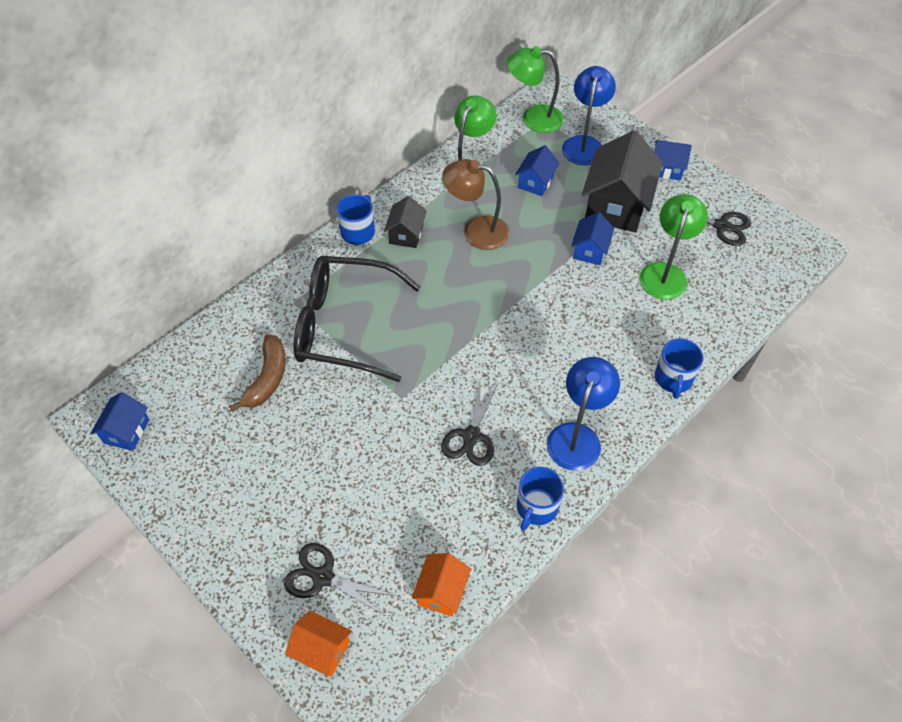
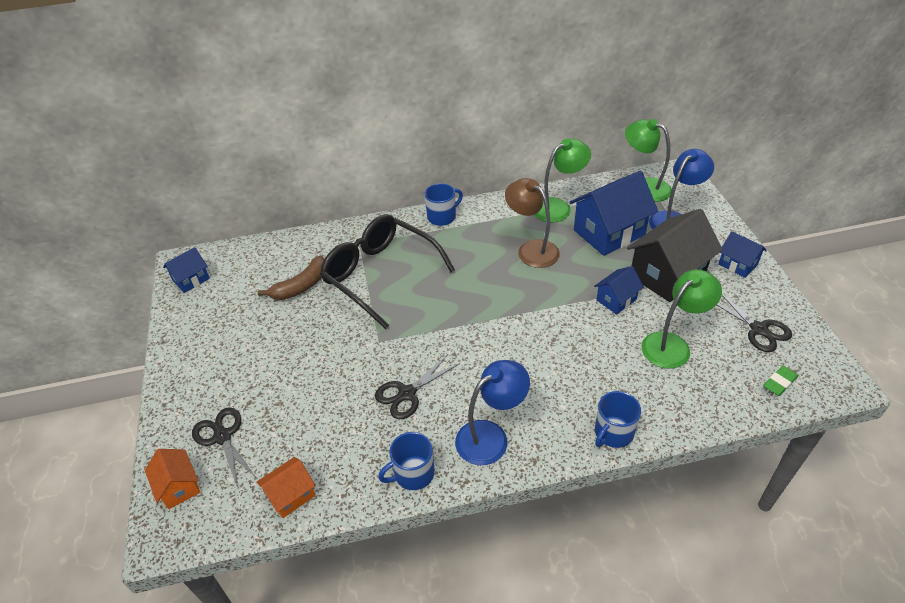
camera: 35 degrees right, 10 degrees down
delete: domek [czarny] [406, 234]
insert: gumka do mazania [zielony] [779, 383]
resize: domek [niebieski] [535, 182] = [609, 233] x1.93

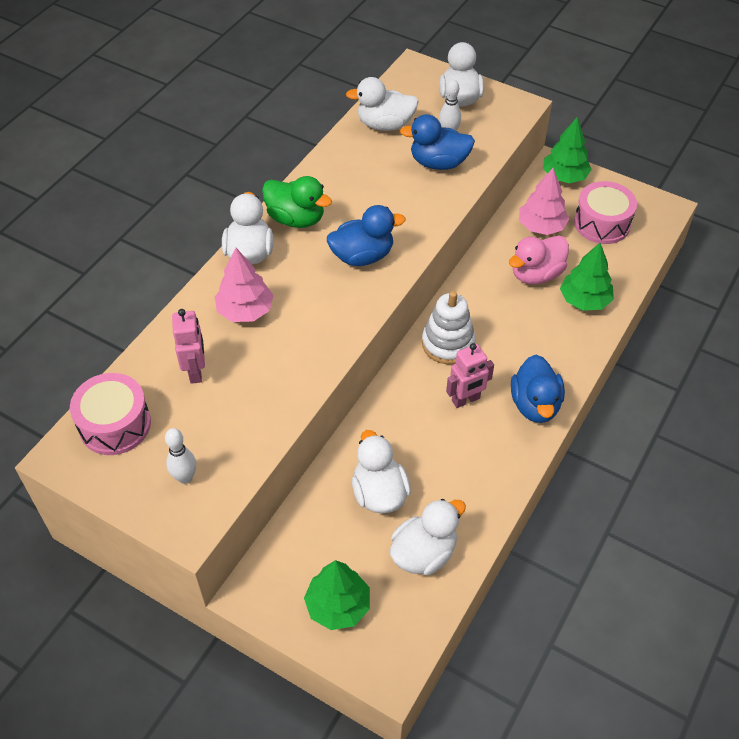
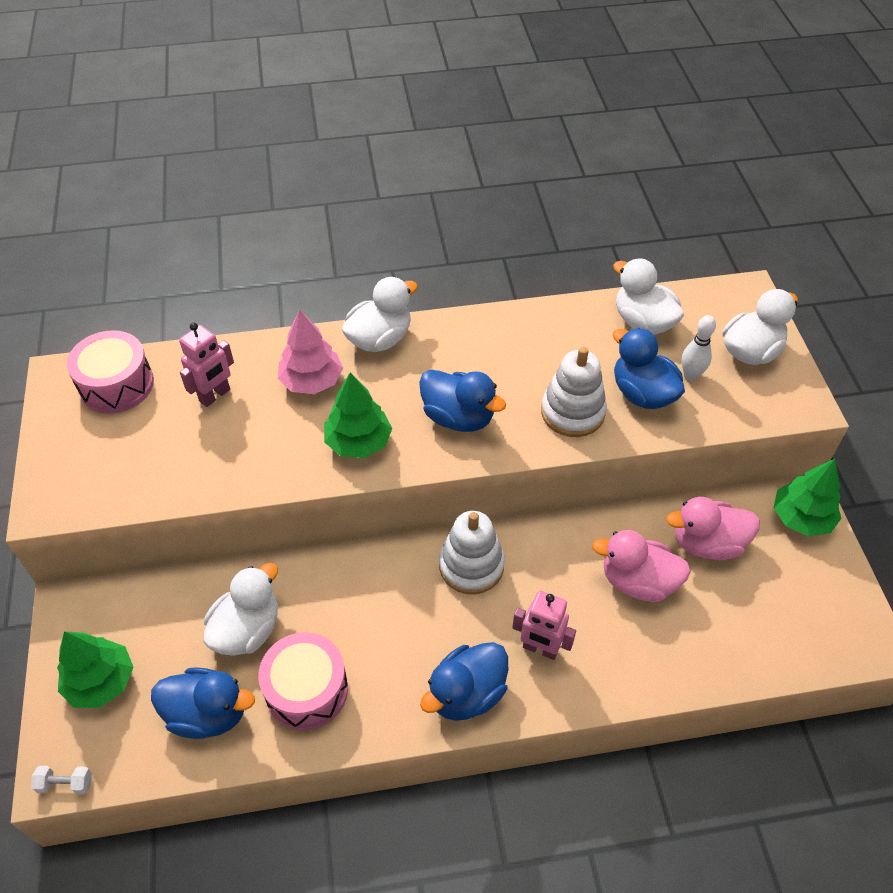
camera: 50 degrees right, 0 degrees up
delete: kręgiel [biały] [185, 477]; kaczka [zielony] [296, 219]
insert: hantel [biały] [66, 784]; zabawka nakładanka [biały] [572, 412]
move: robot [różowy] [466, 400] to [540, 649]; drzewko [zielony] [584, 300] to [358, 442]; bęben [różowy] [602, 223] to [306, 690]
replace: drzewko [różowy] [541, 226] to kaczka [różowy] [707, 543]
recolor: kaczka [biały] [424, 553] to kaczka [niebieski] [208, 714]

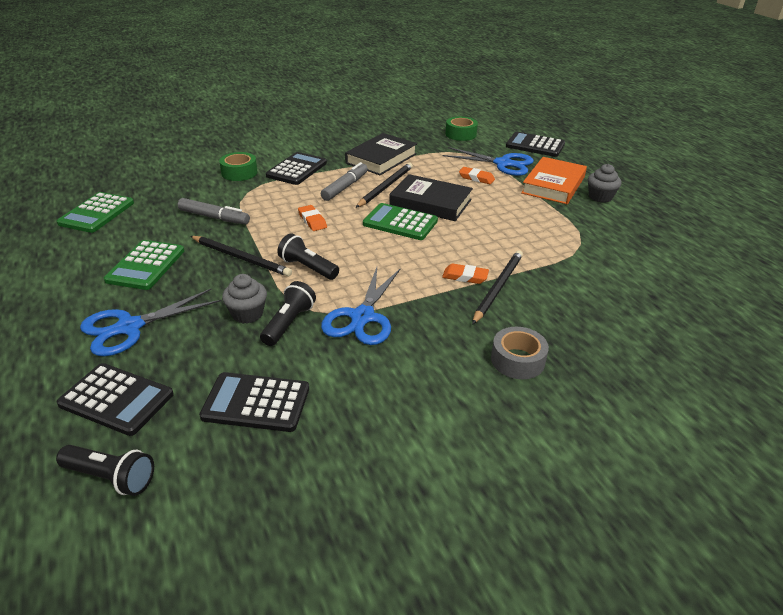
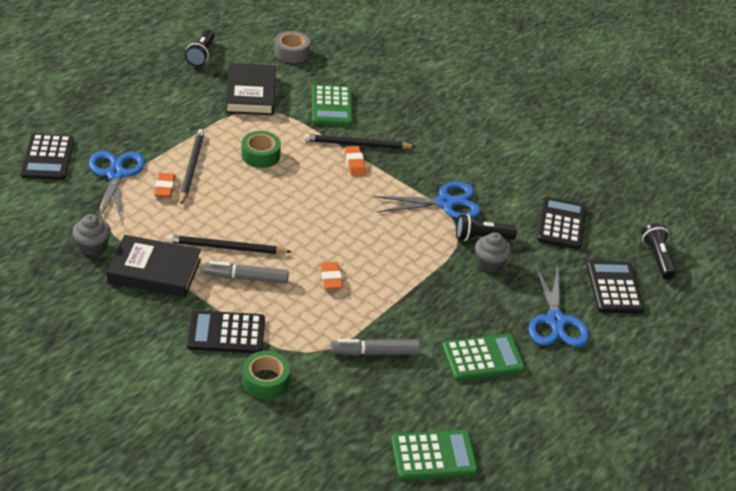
camera: 120 degrees left, 5 degrees up
delete: książka [pomarańczowy] [553, 185]
move: ołówek [czarny] [241, 258] to [191, 167]; latarka [czarny] [308, 268] to [201, 55]; kalkulator [zielony] [400, 222] to [331, 106]; książka [czarny] [430, 203] to [250, 94]; taśma klejąca [zielony] [460, 134] to [260, 155]; taśma klejąca [szary] [517, 360] to [291, 52]; muffinka [szary] [600, 197] to [93, 246]
rotate: nożyczki [niebieski] [130, 327] = [555, 321] 60 degrees clockwise; flamaster [szary] [214, 217] = [374, 352] 90 degrees counterclockwise; kalkulator [czarny] [256, 402] = [561, 224] 150 degrees counterclockwise; gumka do mazania [pomarańczowy] [312, 220] = [331, 278] 45 degrees counterclockwise

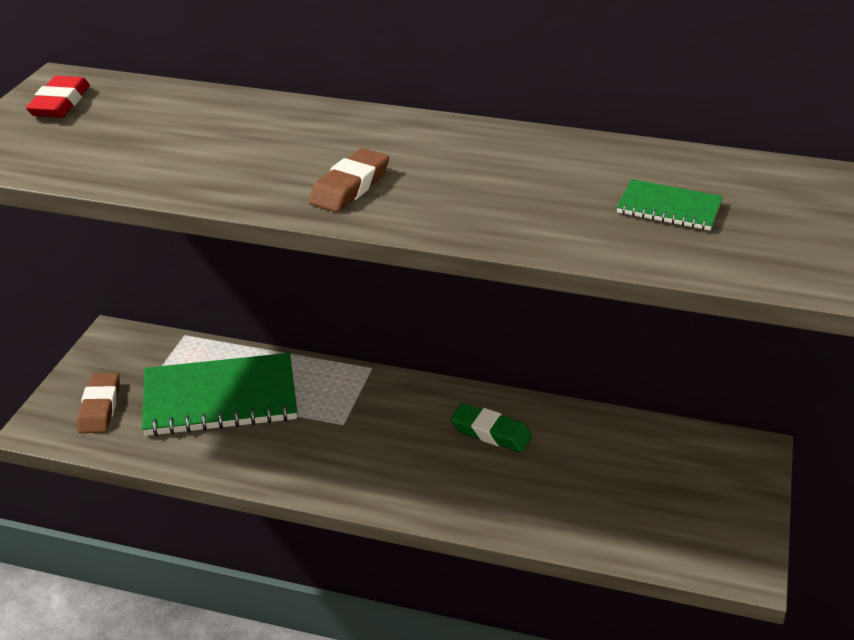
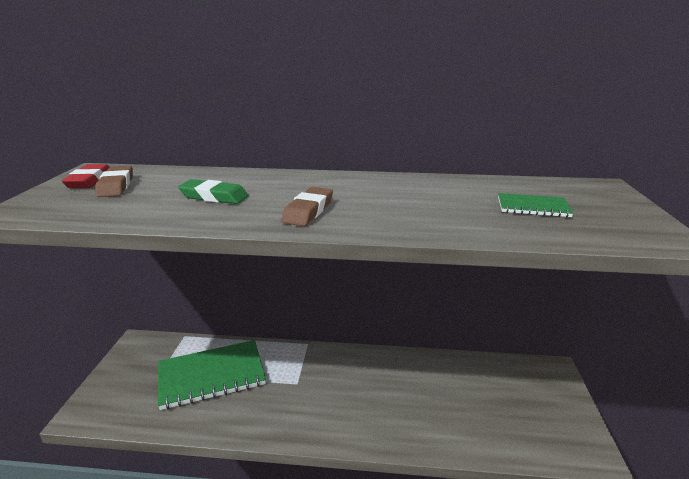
camera: 10 degrees left, 10 degrees down
move: gumka do mazania [brązowy] [100, 407] to [116, 186]; gumka do mazania [zielony] [490, 433] to [214, 197]

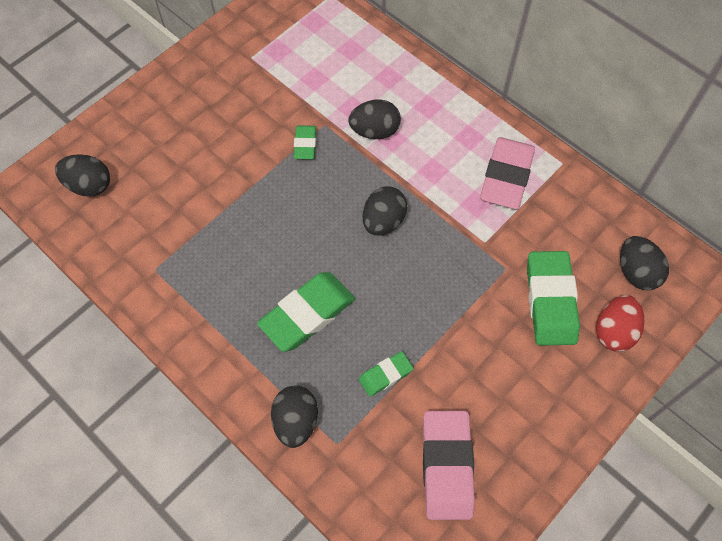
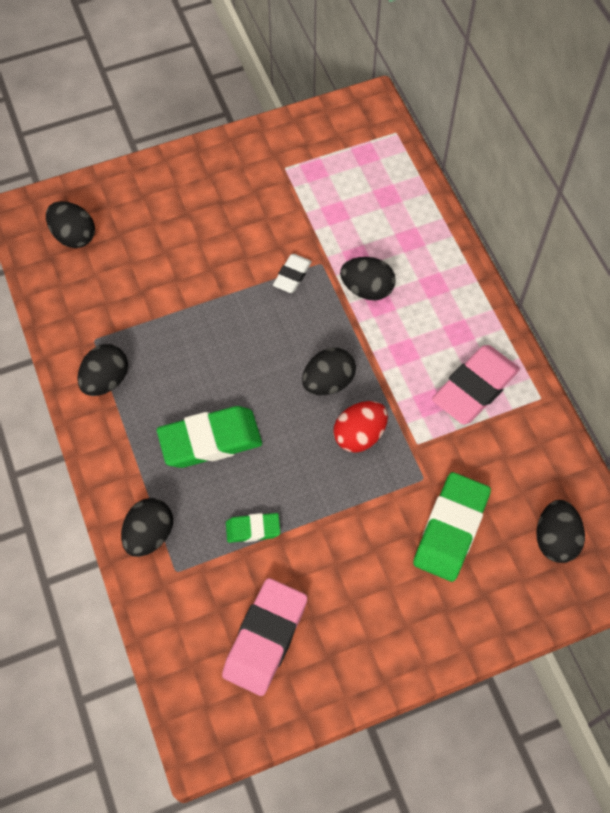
camera: 25 degrees right, 0 degrees up
insert: jajko [czarny] [106, 380]
move: jajko [czerwony] [614, 331] to [359, 435]
recolor: gumka do mazania [zielony] [305, 144] to gumka do mazania [biały] [292, 275]

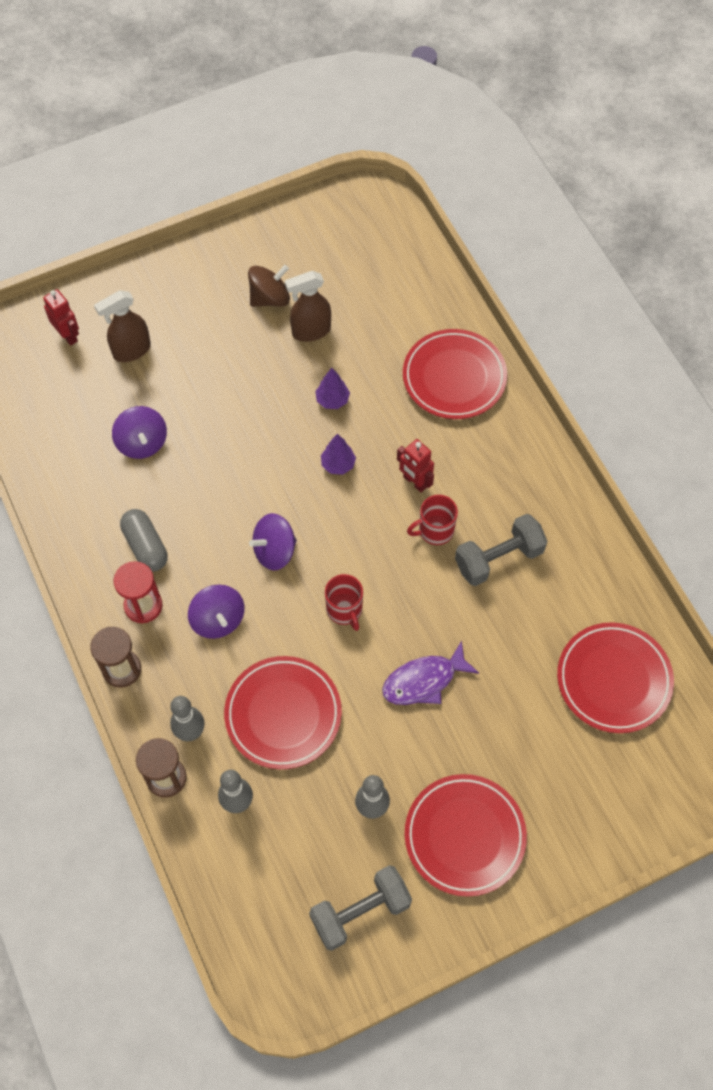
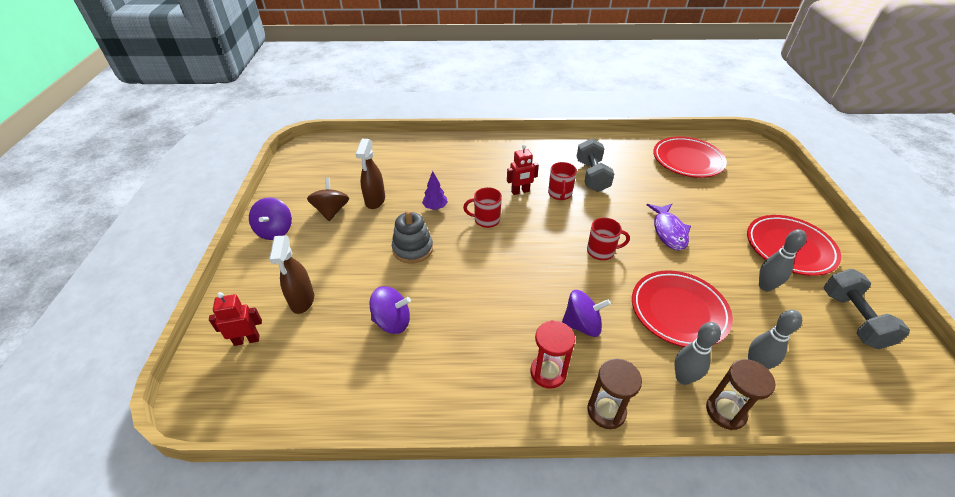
camera: 65 degrees left, 20 degrees down
delete: kapsułka [szary] [146, 546]; talerz [czerwony] [454, 378]
insert: zabawka nakładanka [szary] [413, 249]
move: bączek [fioletowy] [274, 551] to [275, 231]
replace: drzewko [fioletowy] [338, 464] to kubek [czerwony] [486, 220]

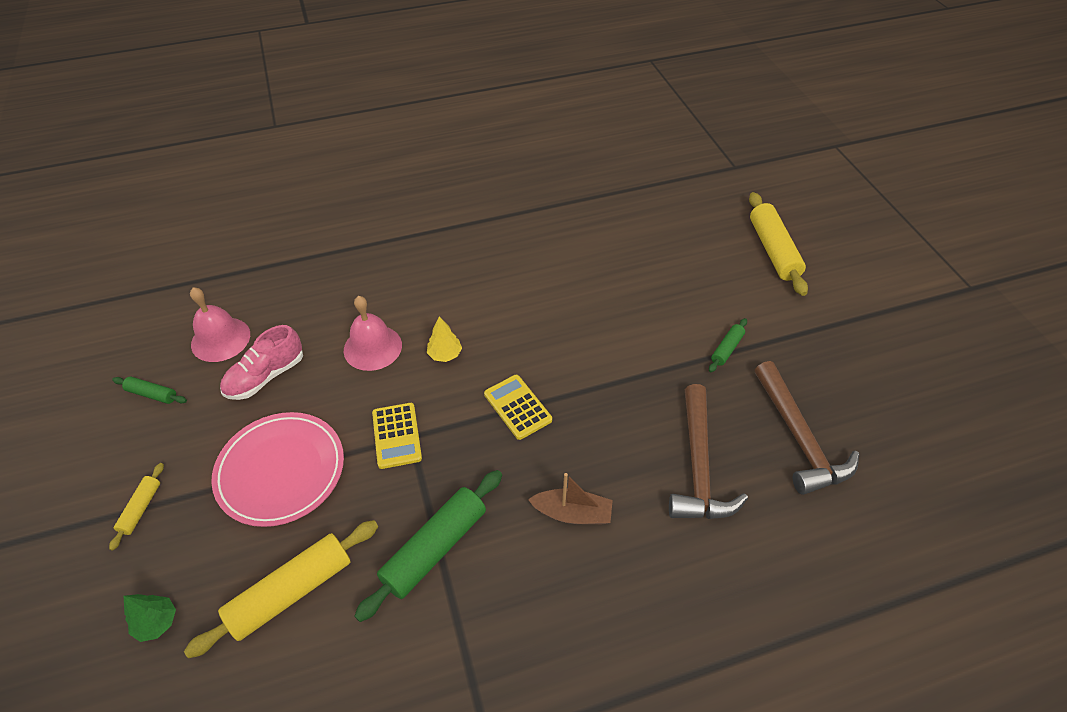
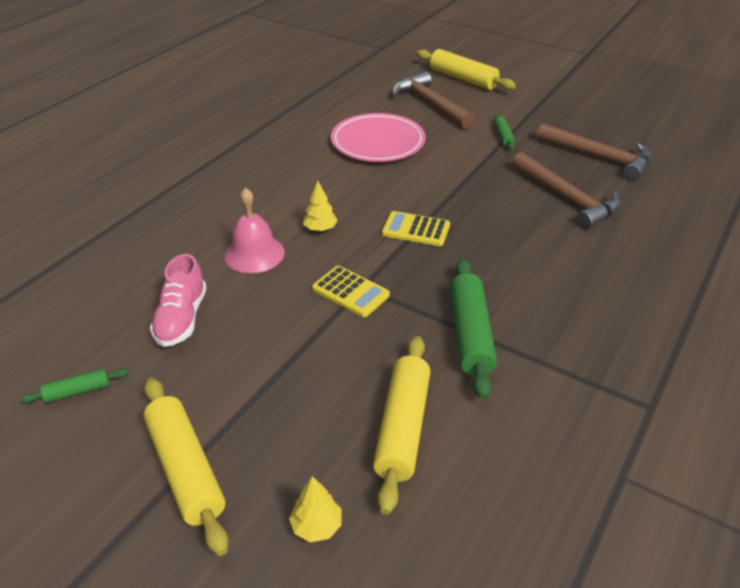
camera: 40 degrees left, 10 degrees down
delete: dzwonek [różowy] [220, 339]; łódka [brązowy] [572, 513]
insert: młotek [brązowy] [430, 104]
move: talerz [różowy] [281, 471] to [378, 142]
recolor: drzewko [zielony] [157, 622] to drzewko [żółty] [317, 526]
resize: wałek do ciasta [żółty] [141, 508] = [186, 469] x2.00

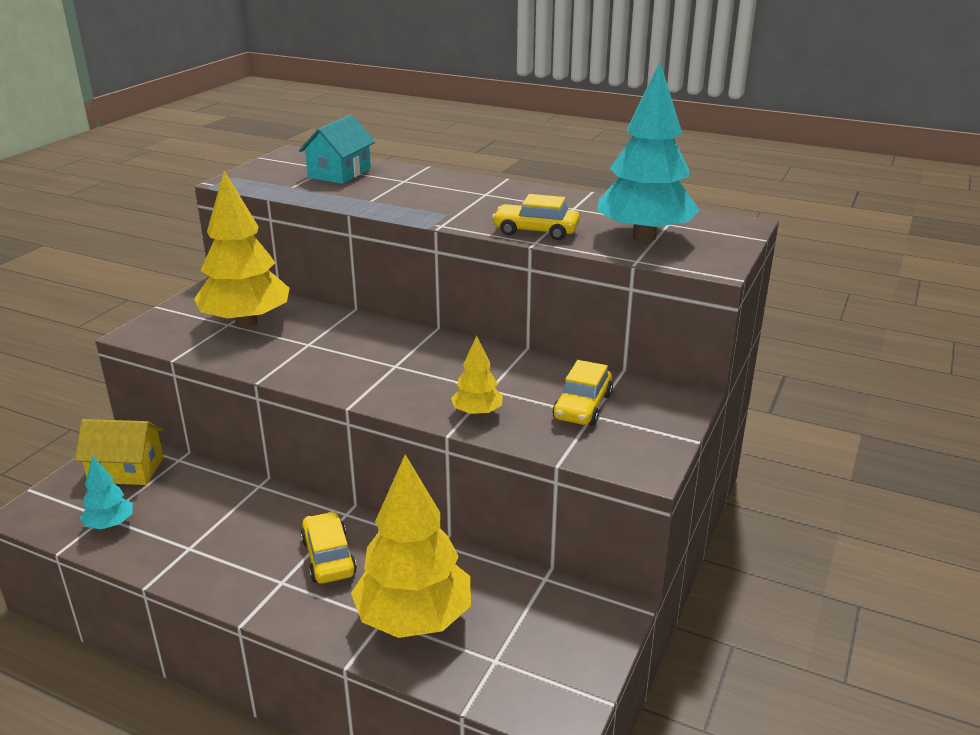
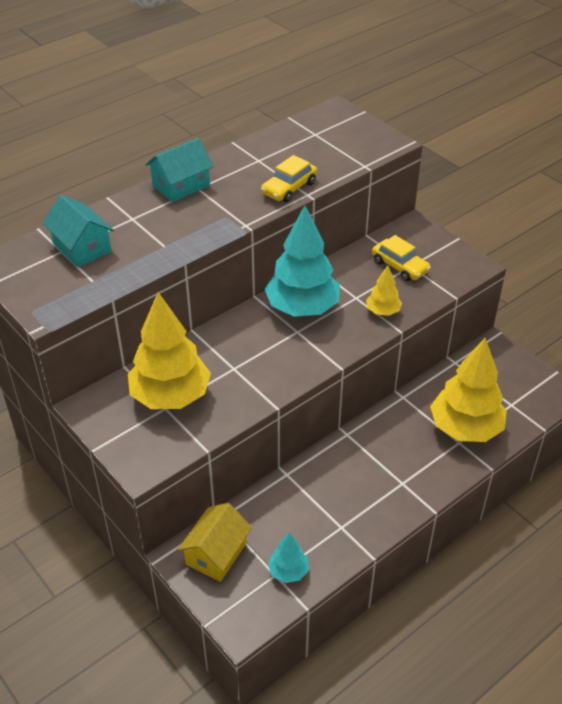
camera: 65 degrees left, 15 degrees up
delete: samochód [żółty] [328, 557]
insert: domek [turkusowy] [181, 185]
move: drzewko [turkusowy] [644, 237] to [302, 308]

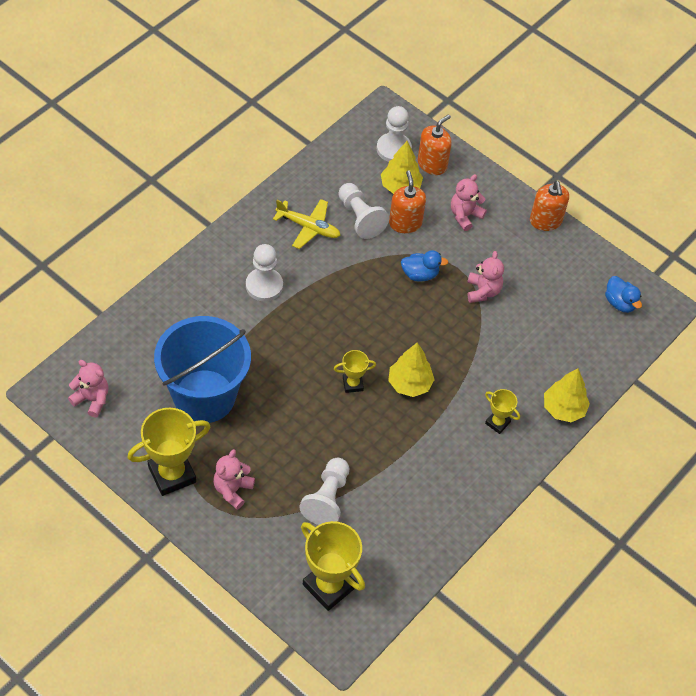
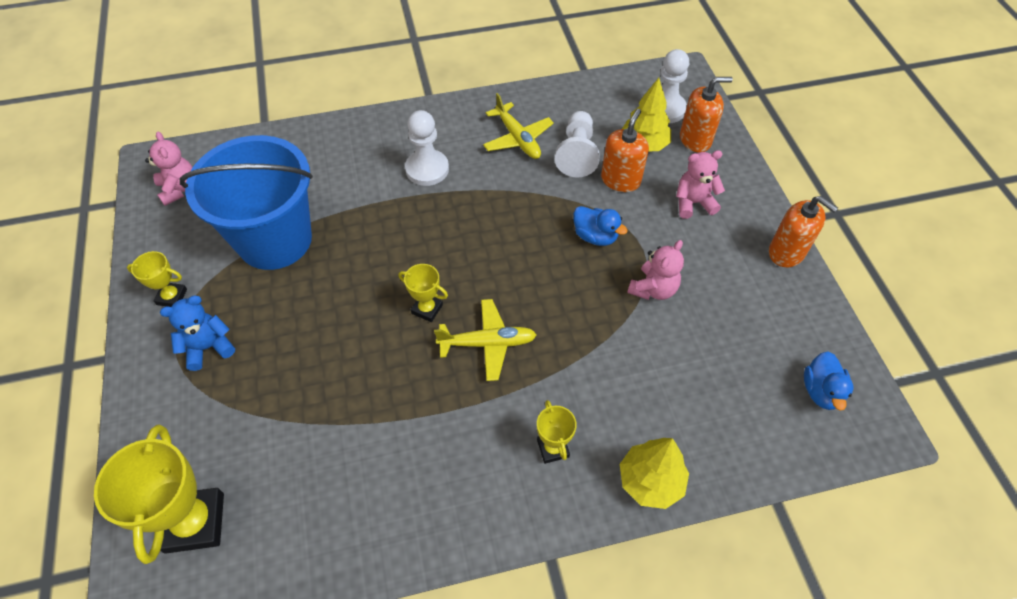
camera: 40 degrees right, 0 degrees up
delete: pionek [biały] [327, 498]
replace: drzewko [żółty] [409, 384] to samolot [żółty] [488, 343]
recolor: miś [różowy] [232, 490] to miś [niebieski] [208, 347]
rotate: dozownik mydła [pomarańczowy] [545, 221] = [786, 252] 75 degrees counterclockwise
resize: puchar [żółty] [172, 474] = [172, 297] x0.52

